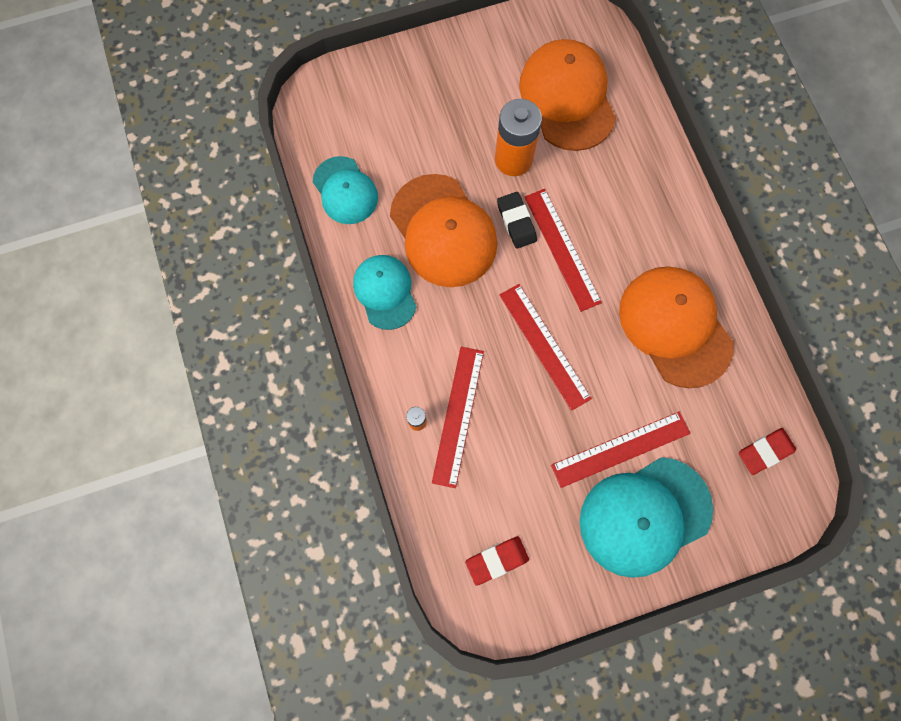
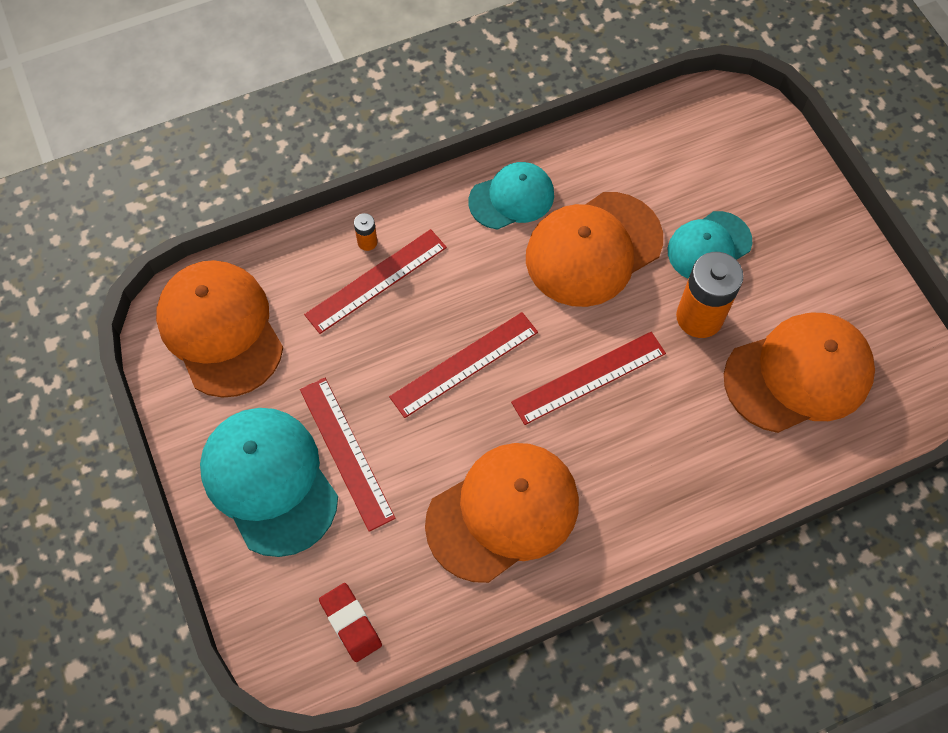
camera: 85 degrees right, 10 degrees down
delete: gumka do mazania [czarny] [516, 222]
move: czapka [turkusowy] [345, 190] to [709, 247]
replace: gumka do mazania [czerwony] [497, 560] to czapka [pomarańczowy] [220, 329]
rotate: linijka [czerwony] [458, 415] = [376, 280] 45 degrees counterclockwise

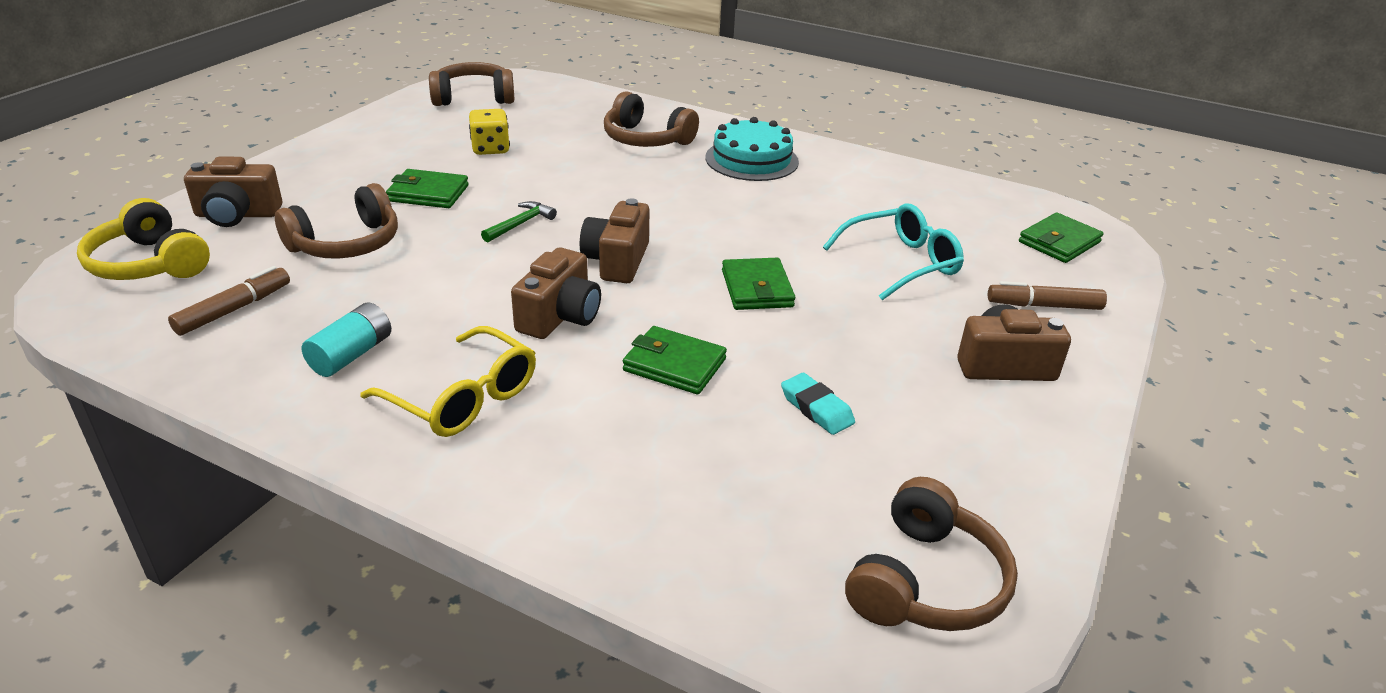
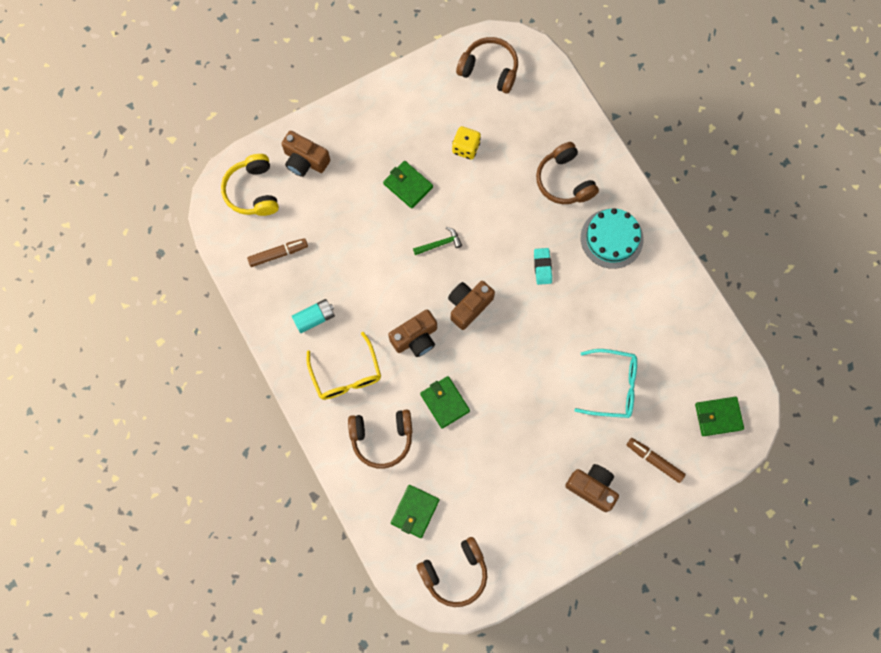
camera: 35 degrees right, 40 degrees up
move: słuchawki [brązowy] [346, 244] to [382, 438]; portfel [zielony] [757, 289] to [415, 511]; gumka do mazania [turkusowy] [816, 408] to [542, 267]

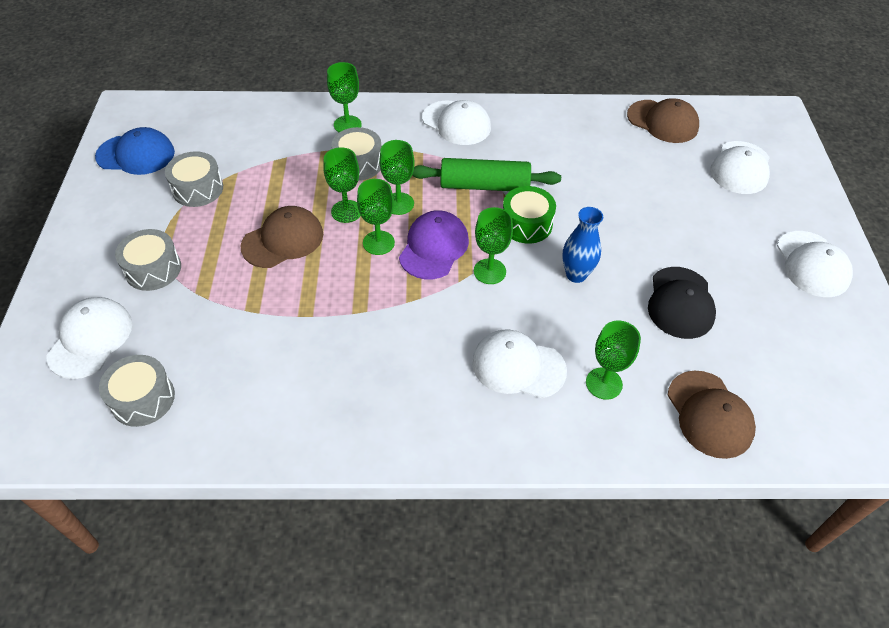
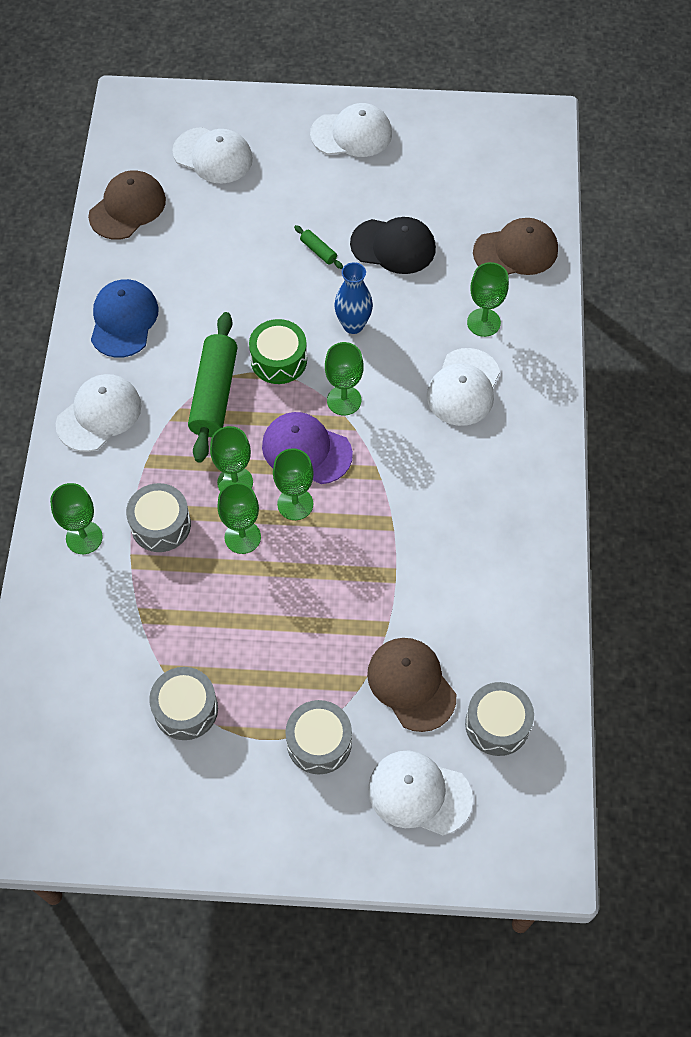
camera: 85 degrees left, 10 degrees up
insert: wałek do ciasta [zielony] [318, 251]
move: czapka [niebieski] [136, 154] to [124, 320]; czapka [brązowy] [283, 240] to [411, 684]

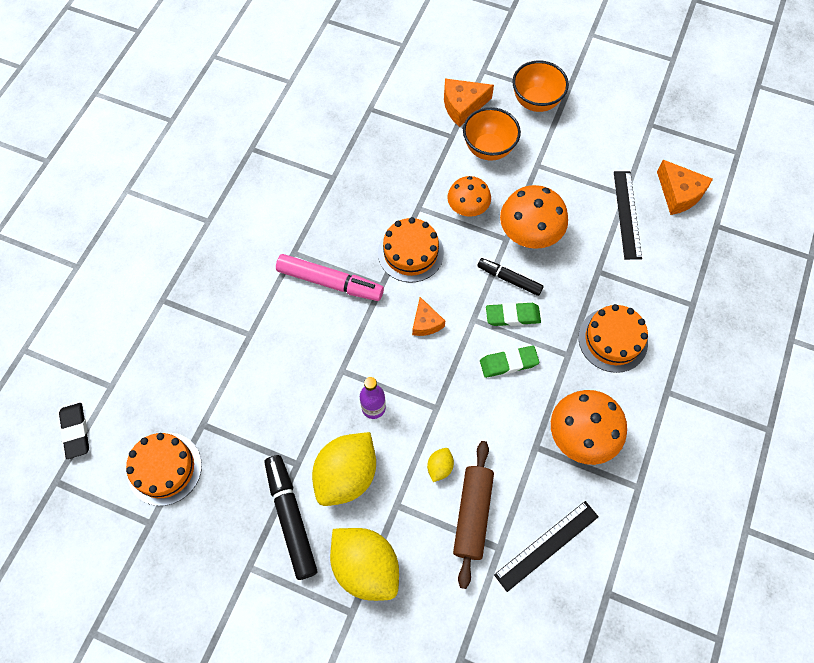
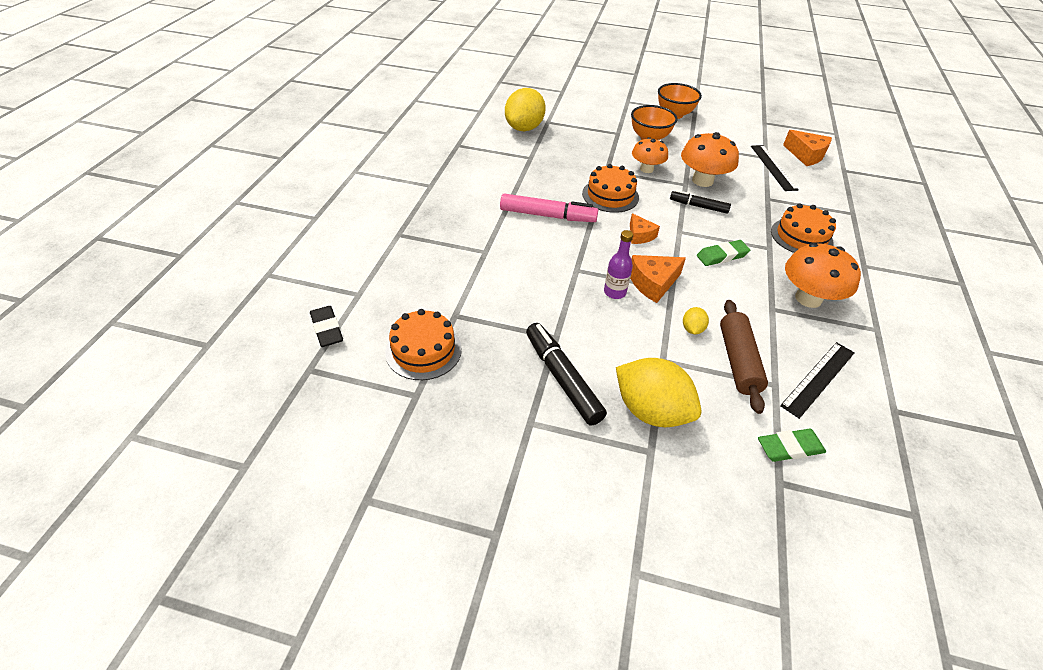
camera: 10 degrees left, 20 degrees down
move: cytryna [żółty] [346, 475] to [524, 128]; ser [pomarańczowy] [463, 106] to [653, 283]; gumka do mazania [zielony] [512, 316] to [789, 448]

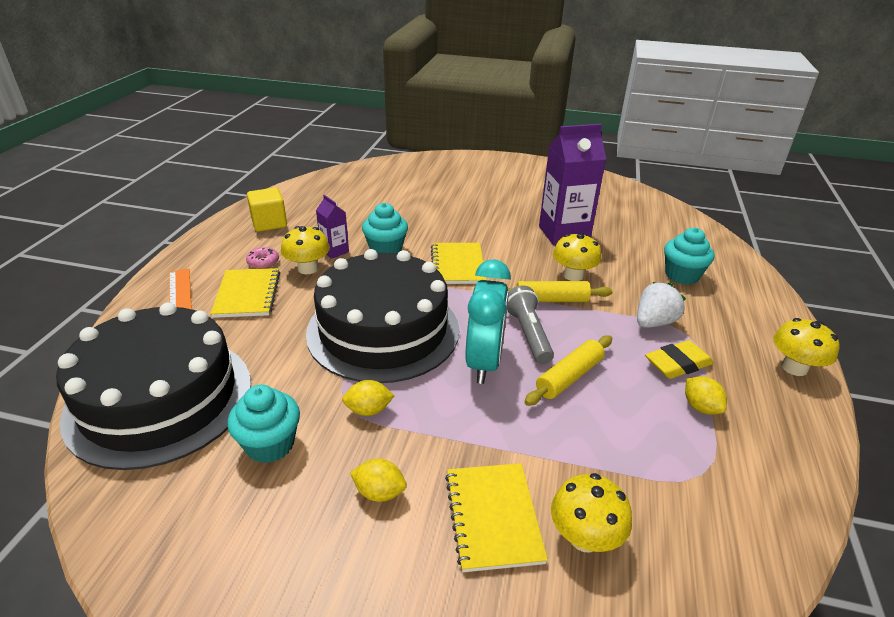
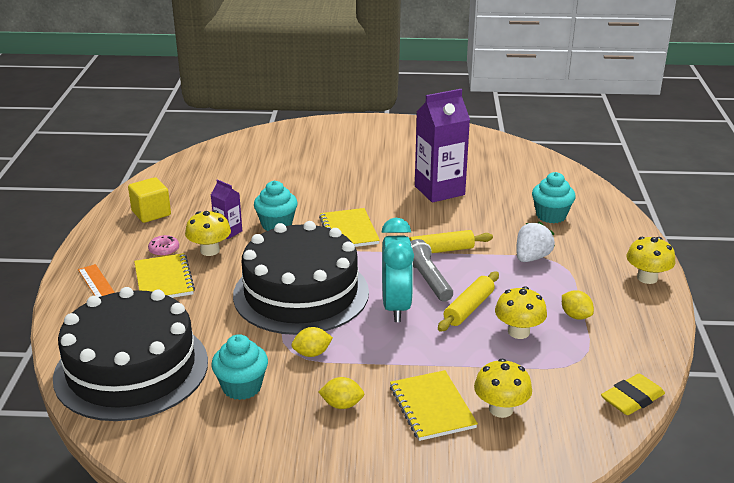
camera: 10 degrees left, 5 degrees down
move: grzyb [żółty] [573, 275] to [518, 332]; gumka do mazania [żółty] [677, 364] to [632, 399]

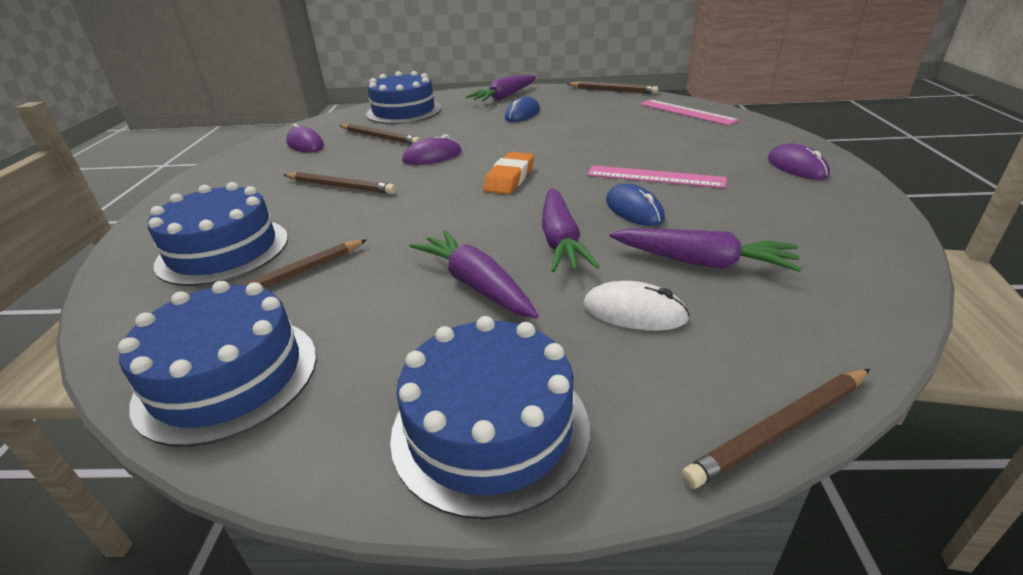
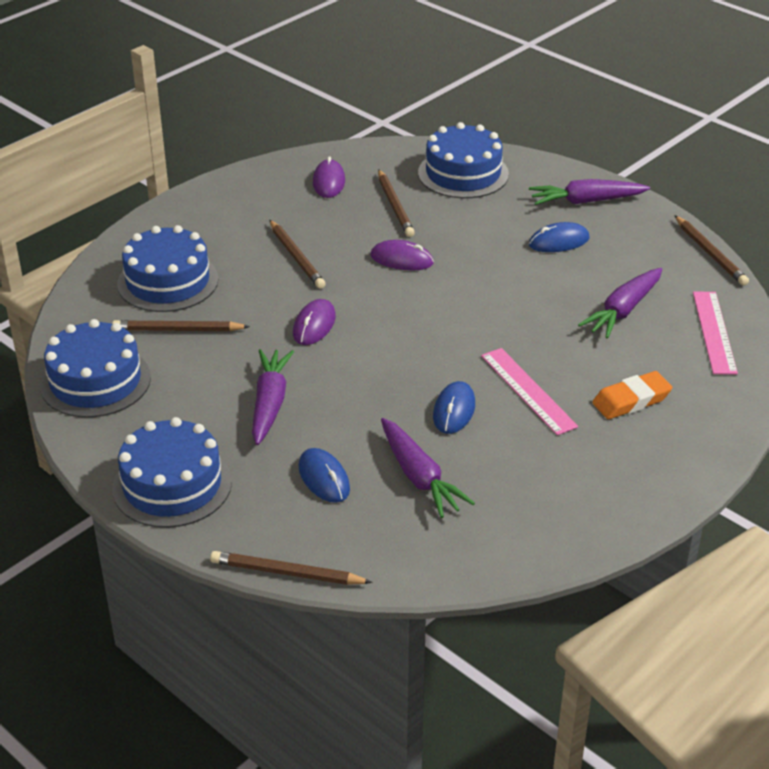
camera: 40 degrees right, 5 degrees up
move: gumka do mazania [pomarańczowy] [509, 179] to [631, 400]; marchewka [fioletowy] [560, 241] to [623, 311]; myszka [fioletowy] [796, 167] to [314, 325]
recolor: myszka [biały] [634, 312] to myszka [niebieski] [324, 478]

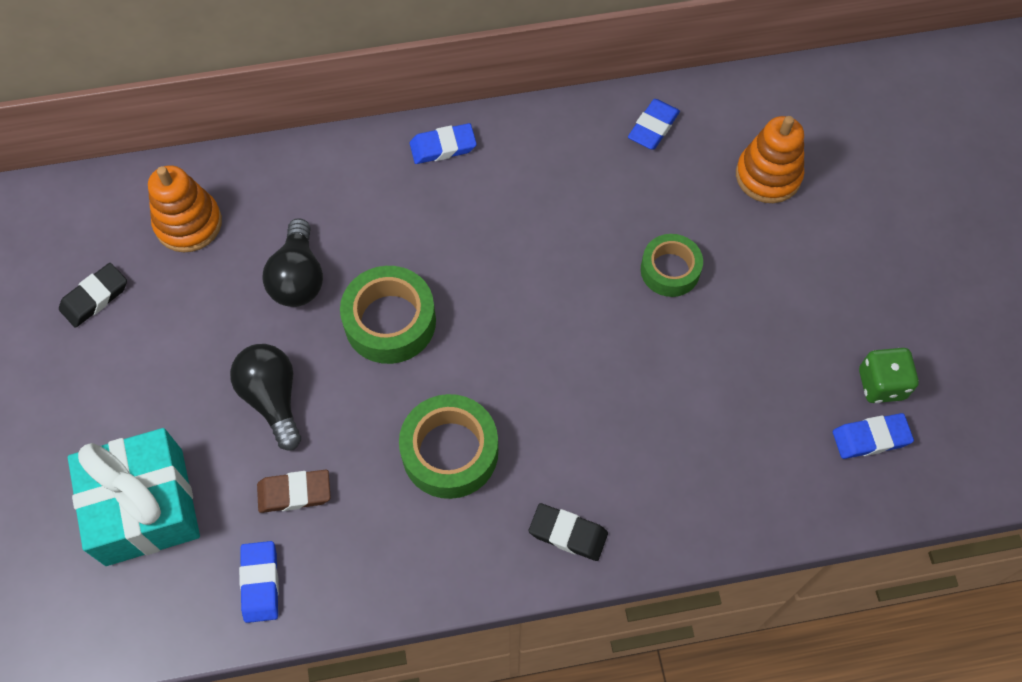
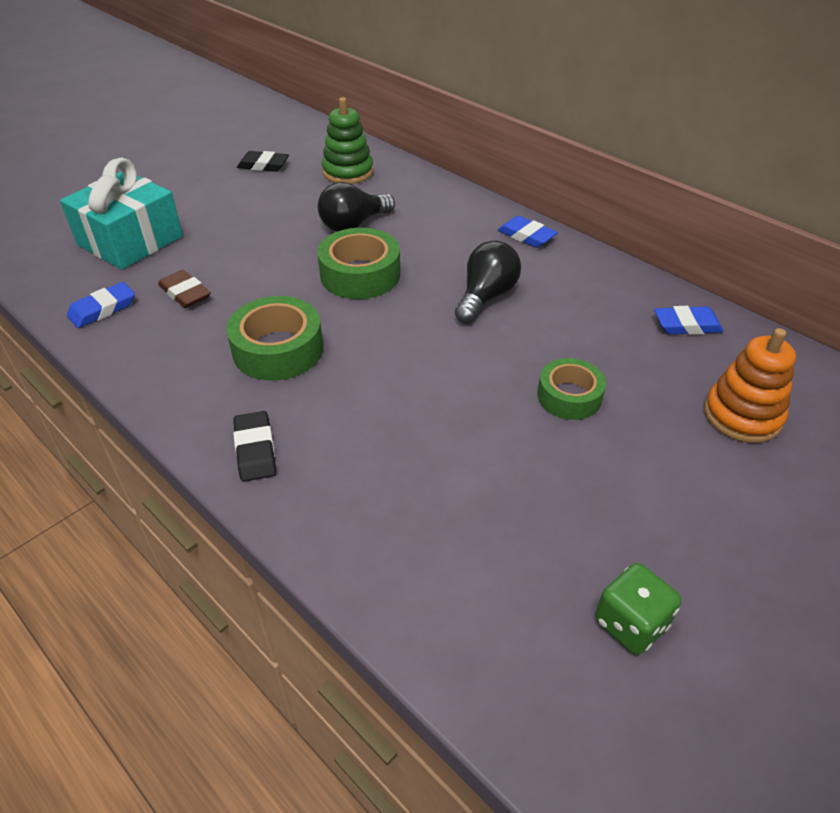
camera: 55 degrees right, 20 degrees down
delete: gumka do mazania [niebieski] [870, 438]
move: żarówka [czarny] [273, 398] to [486, 297]
recolor: zabawka nakładanka [pomarańczowy] [188, 223] to zabawka nakładanka [zielony] [348, 172]

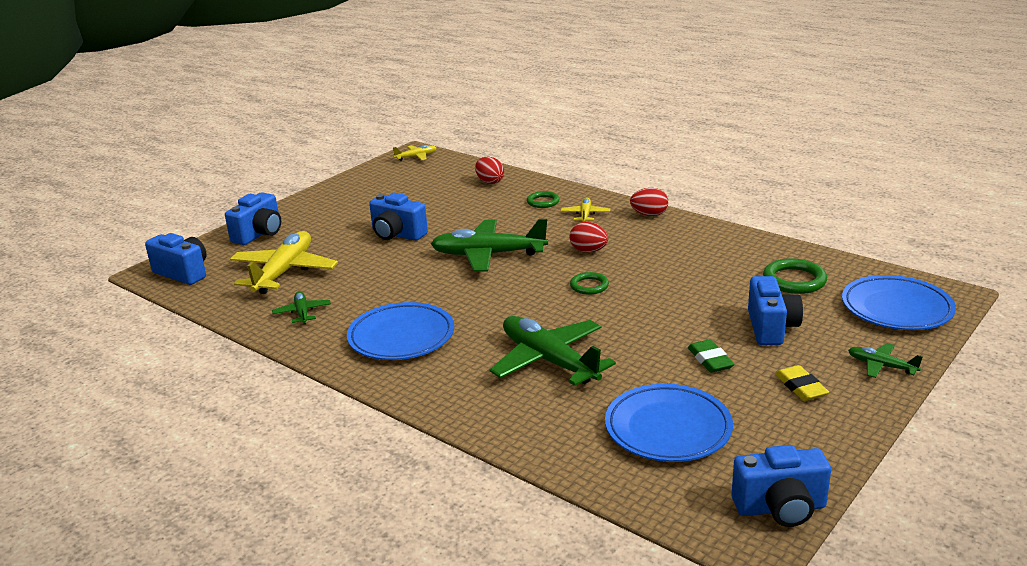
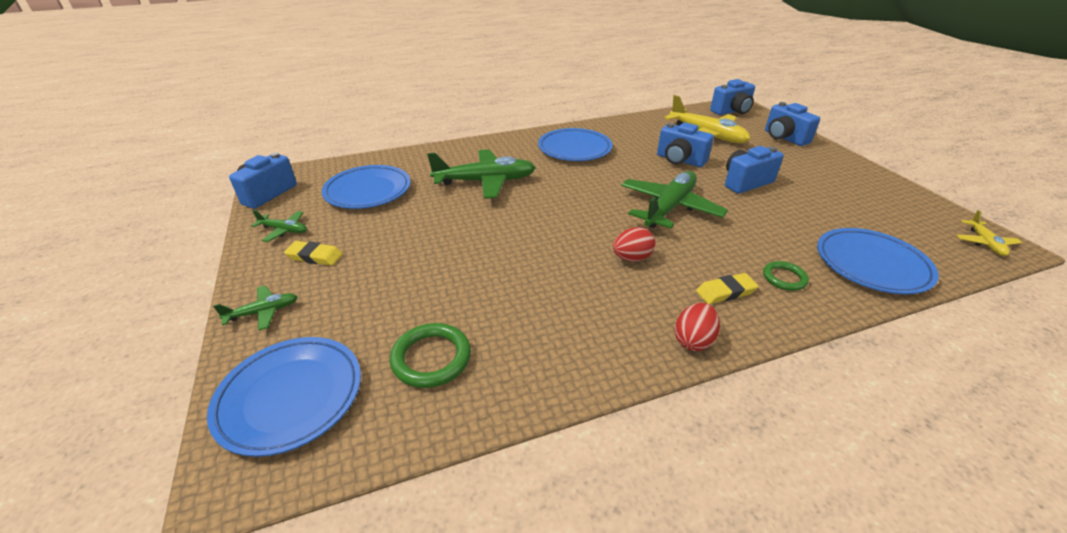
camera: 120 degrees right, 10 degrees up
delete: pierścień [zielony] [589, 286]; gumka do mazania [zielony] [710, 360]
move: samolot [zielony] [302, 312] to [284, 230]; aparat fotograficzny [niebieski] [771, 328] to [680, 160]
replace: jajko [czerwony] [490, 182] to talerz [niebieski] [871, 265]; samolot [żółty] [585, 215] to gumka do mazania [żółty] [725, 292]

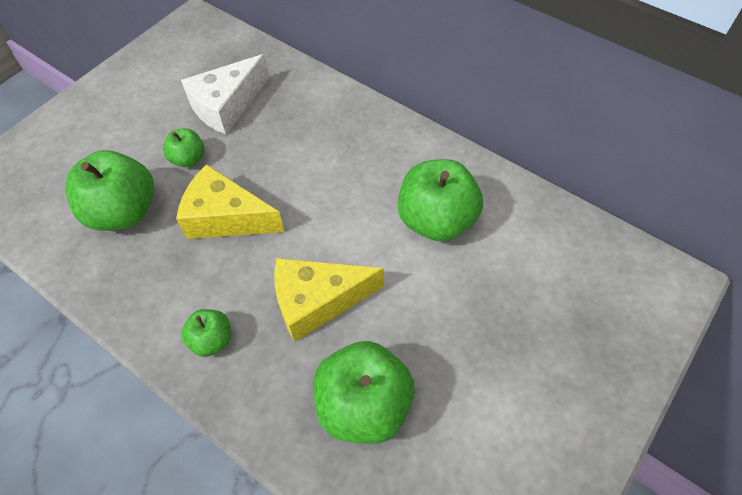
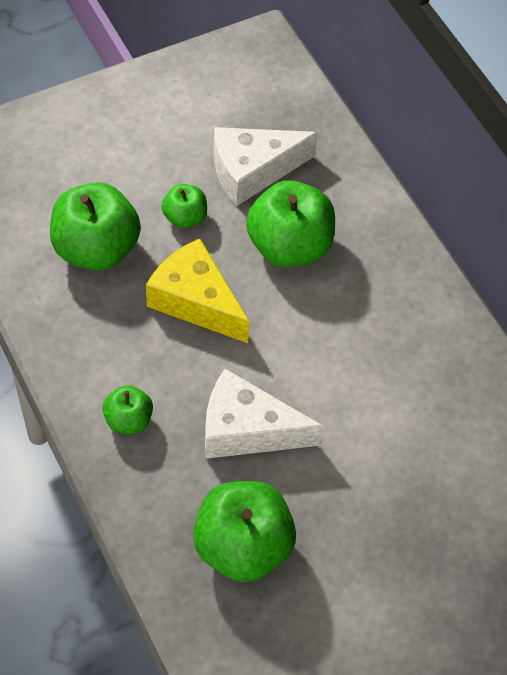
camera: 20 degrees right, 0 degrees up
move: jabłko [zielony] [436, 220] to [289, 246]
recolor: ser [żółty] [317, 301] to ser [biały] [246, 430]

